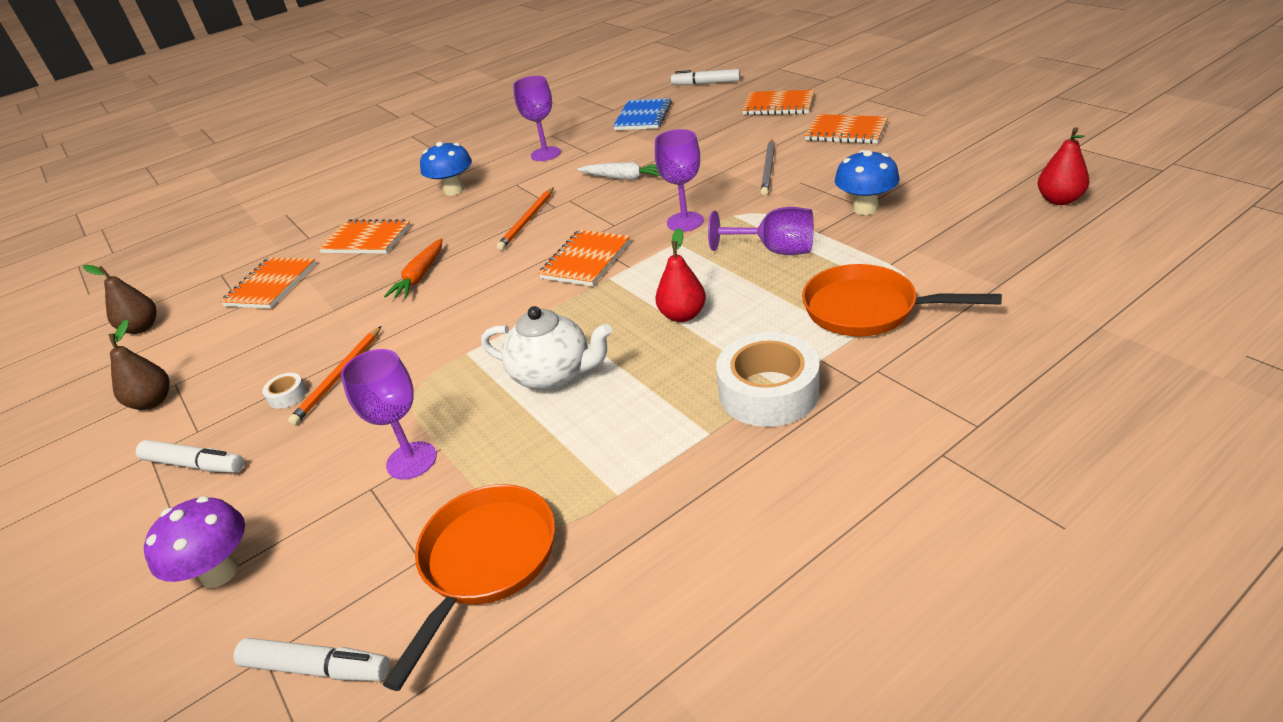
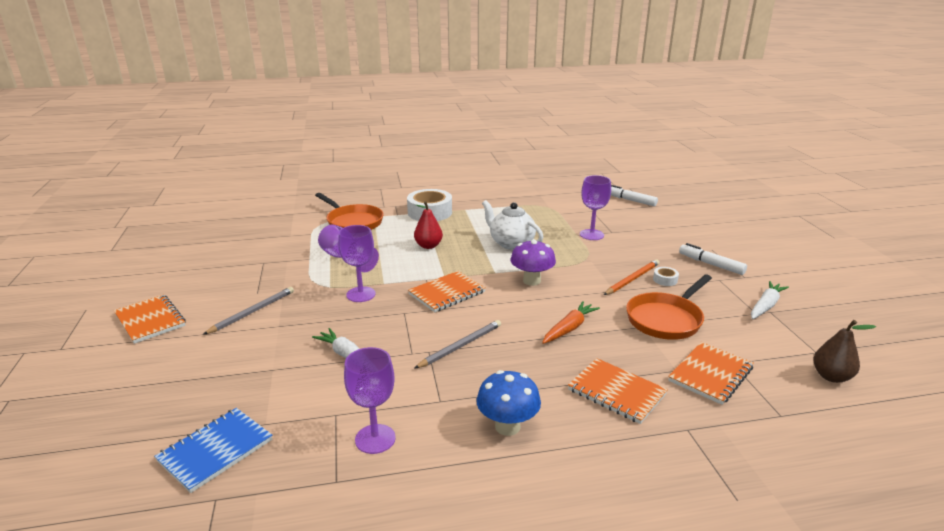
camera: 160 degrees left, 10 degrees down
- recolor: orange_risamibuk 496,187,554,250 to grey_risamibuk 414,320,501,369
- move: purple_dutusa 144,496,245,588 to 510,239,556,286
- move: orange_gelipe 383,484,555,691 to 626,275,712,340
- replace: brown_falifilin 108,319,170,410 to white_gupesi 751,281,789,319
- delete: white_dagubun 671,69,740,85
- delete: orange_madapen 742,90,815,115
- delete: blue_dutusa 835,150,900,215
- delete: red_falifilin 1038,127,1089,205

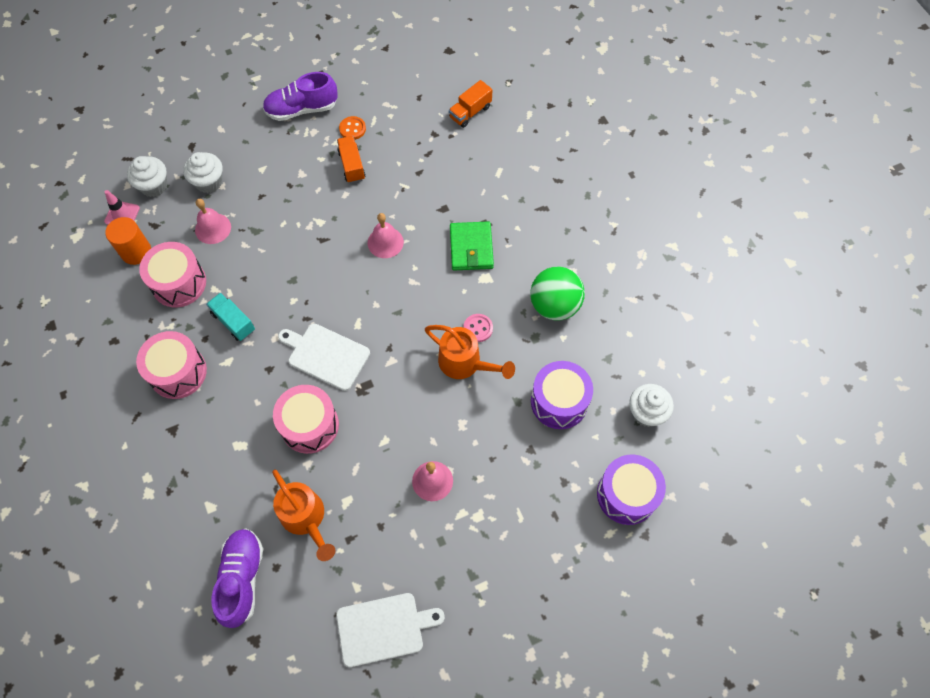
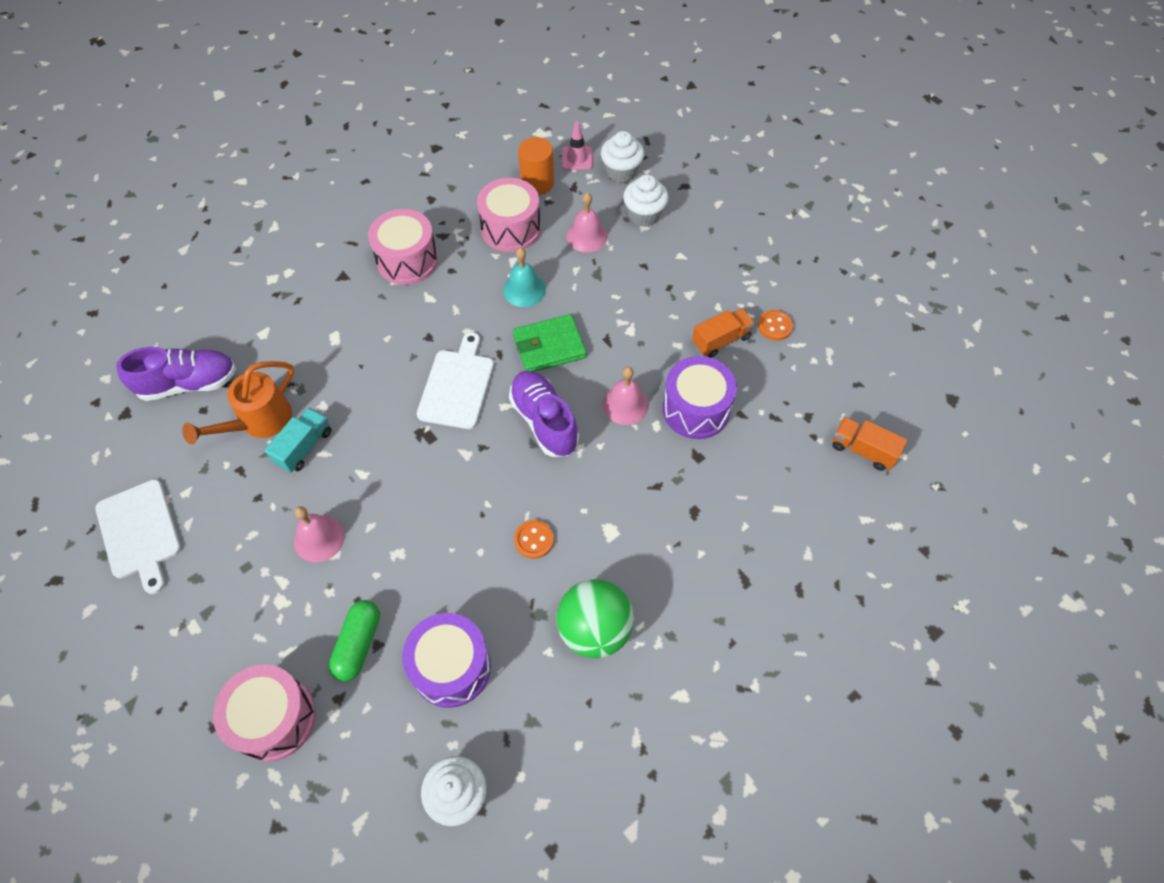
camera: 75 degrees right, 5 degrees down
- move: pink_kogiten 273,385,339,454 to 213,664,316,762
- move: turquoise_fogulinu 206,293,255,341 to 264,408,331,473
- insert: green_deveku 329,600,380,682
- insert: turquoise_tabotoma 503,248,546,307
- move: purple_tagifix 263,72,338,121 to 509,371,579,457
- move: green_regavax 450,221,494,271 to 513,314,587,372
- recolor: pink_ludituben 463,314,493,342 to orange_ludituben 514,520,554,559
- move: purple_kogiten 597,454,666,525 to 662,356,737,439
- delete: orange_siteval 425,325,515,379

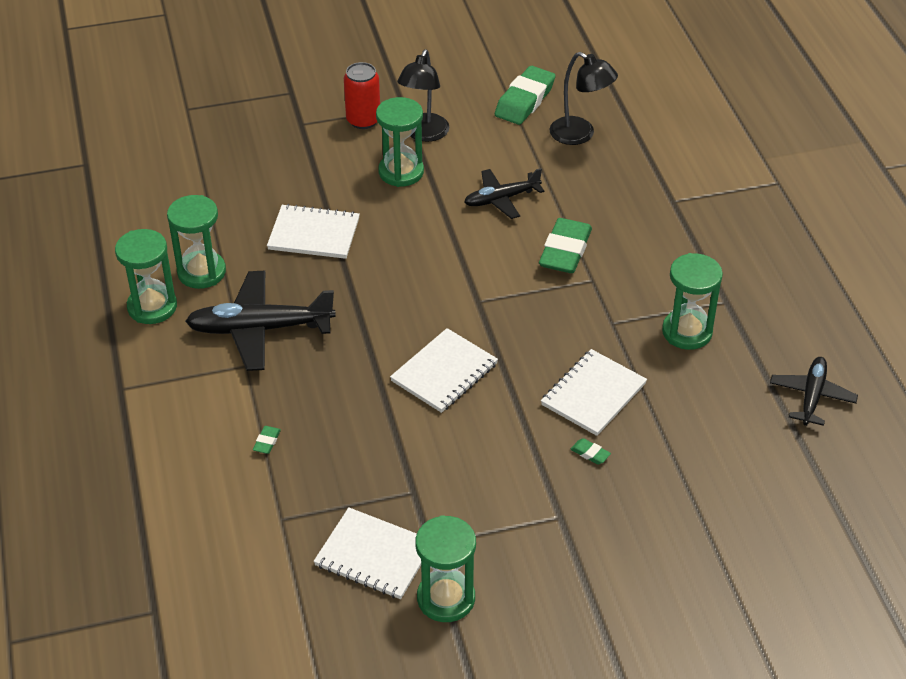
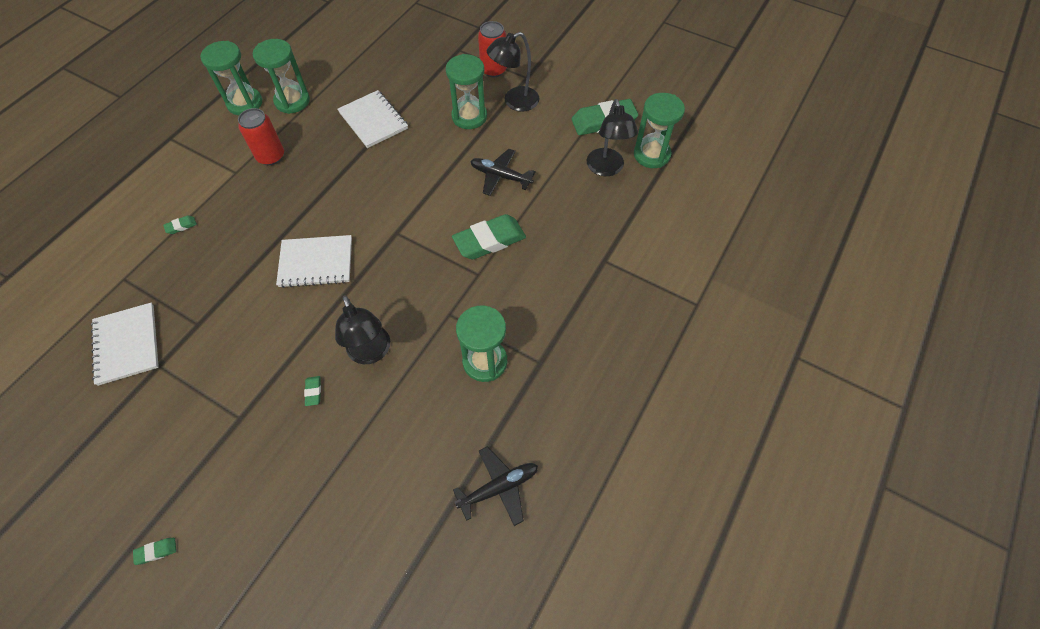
camera: 45 degrees right, 15 degrees up
- insert: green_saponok 133,538,176,565
- replace: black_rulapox 185,271,336,371 to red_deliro 238,108,284,165
- replace: white_madapen 541,349,647,436 to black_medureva 335,295,390,364
- move: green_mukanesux 415,515,476,622 to 634,93,685,168

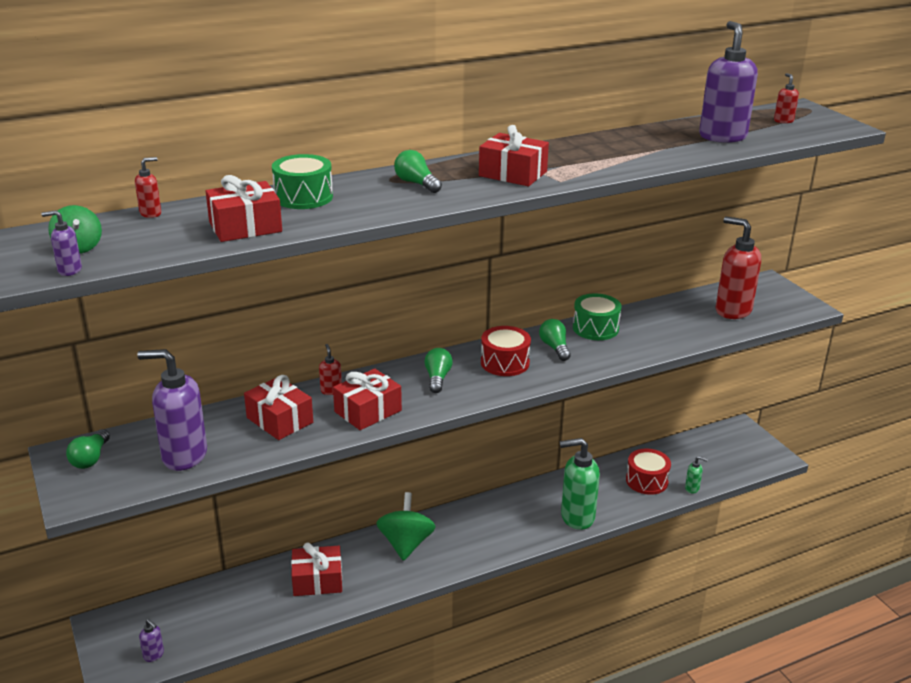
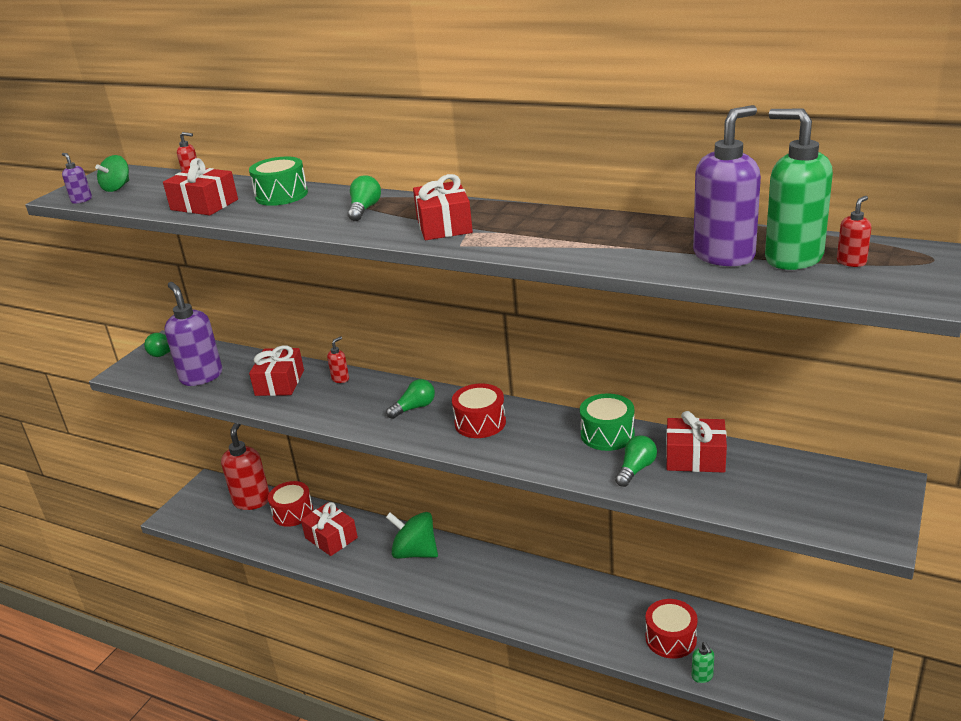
camera: 55 degrees right, 0 degrees up
- move: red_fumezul 716,217,761,319 to 221,423,270,510
- insert: red_kogiten 268,481,313,527
- rotate: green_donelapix 376,492,436,561 = 386,512,438,559 120 degrees counterclockwise
- move: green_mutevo 539,319,571,361 to 615,435,657,487
- move: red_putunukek 333,369,402,430 to 666,411,727,473
- move: green_fumezul 560,438,600,530 to 765,109,833,270
- delete: purple_fumezul 139,619,164,662

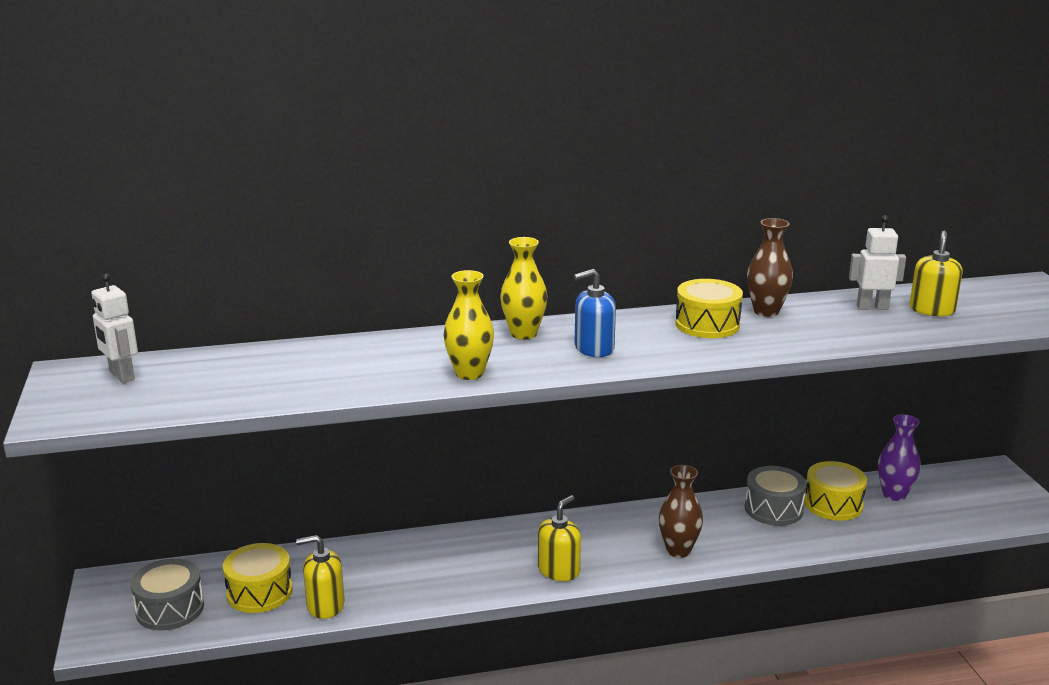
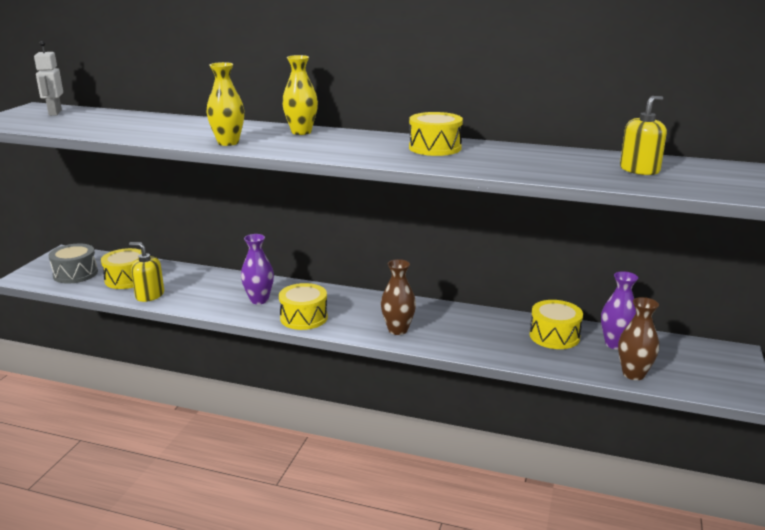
camera: 30 degrees right, 0 degrees up
- insert: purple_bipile 241,234,274,304
- replace: yellow_fumezul 538,495,581,581 to yellow_kogiten 279,283,328,330
- move: brown_bipile 747,218,793,317 to 618,297,659,380
- delete: blue_fumezul 574,269,616,357
- delete: grey_kogiten 745,466,807,526
- delete: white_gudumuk 849,215,906,310

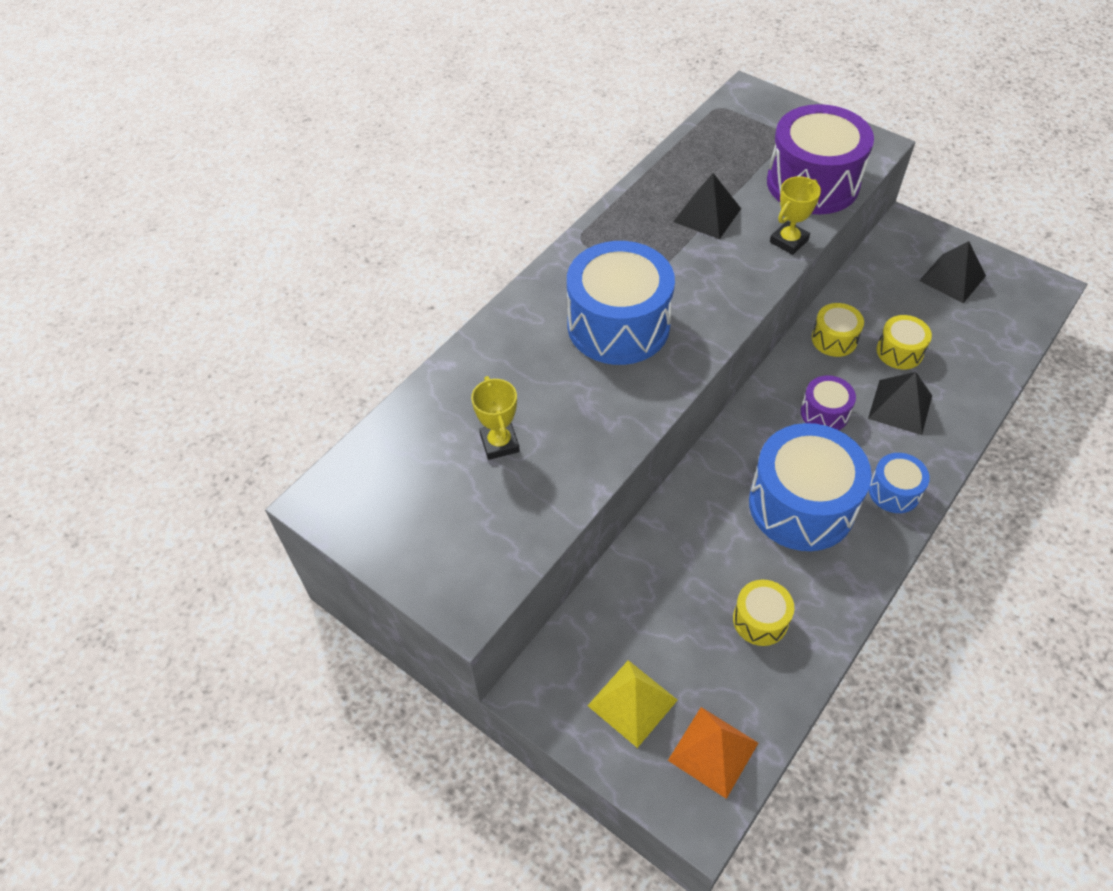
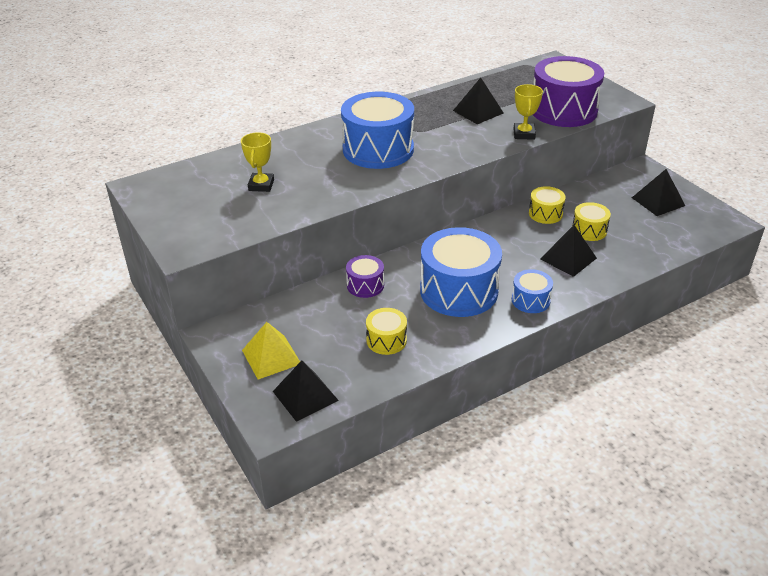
camera: 20 degrees right, 15 degrees down
- recolor: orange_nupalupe 668,707,758,799 to black_nupalupe 273,360,339,422
- move: purple_kogiten 801,375,856,430 to 346,255,384,298
- rotate: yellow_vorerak 770,176,821,255 = 514,84,543,140 60 degrees counterclockwise

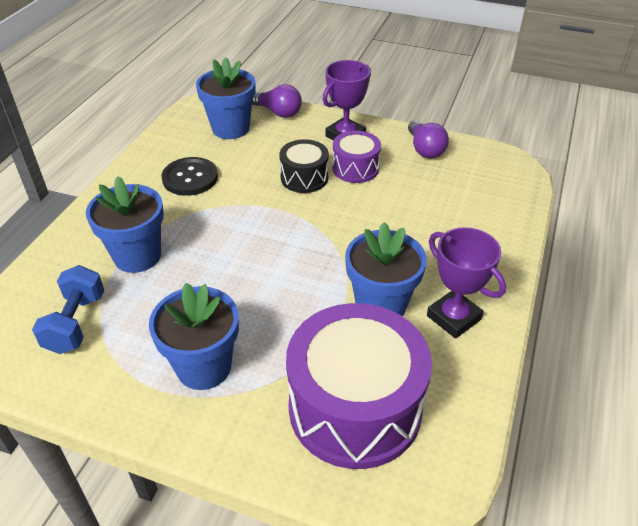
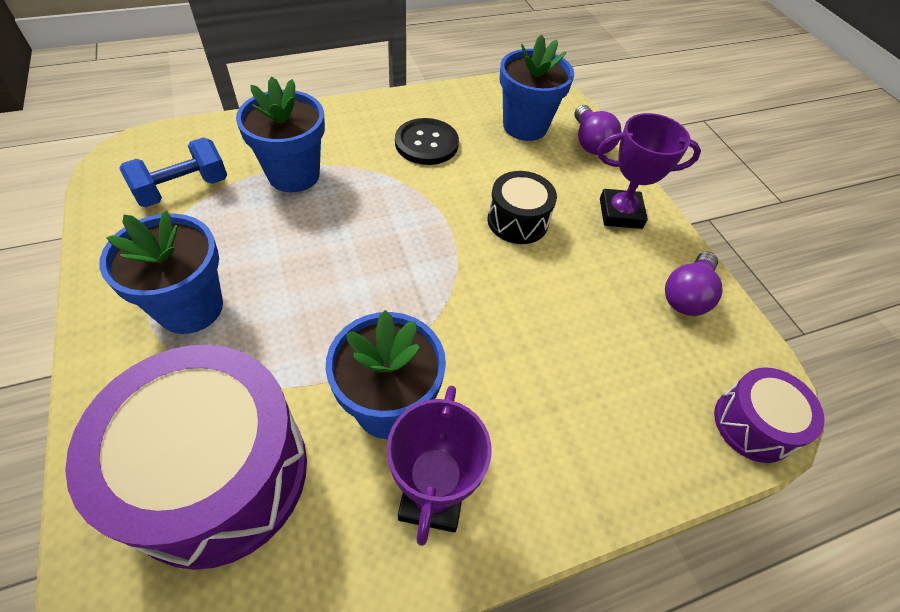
camera: 45 degrees right, 10 degrees up
- move: purple_kogiten 332,131,381,183 to 714,367,824,463

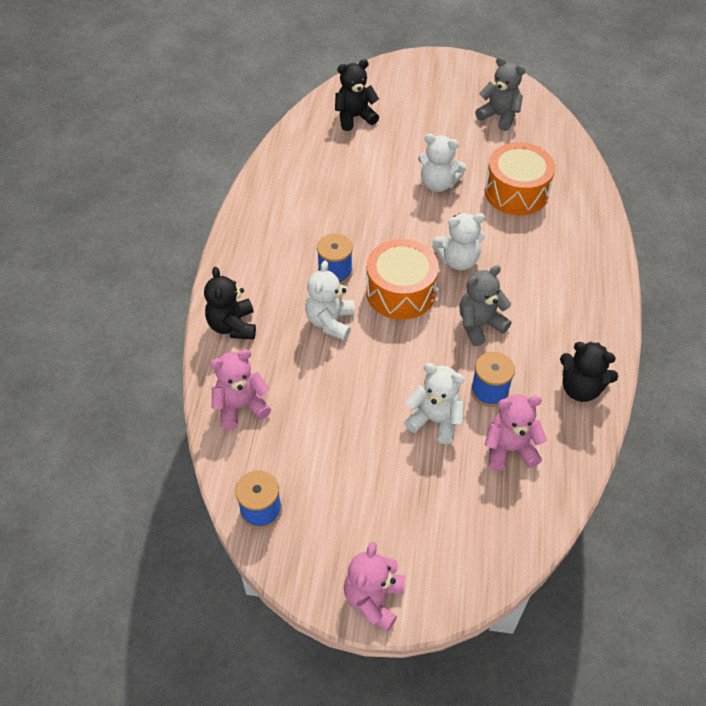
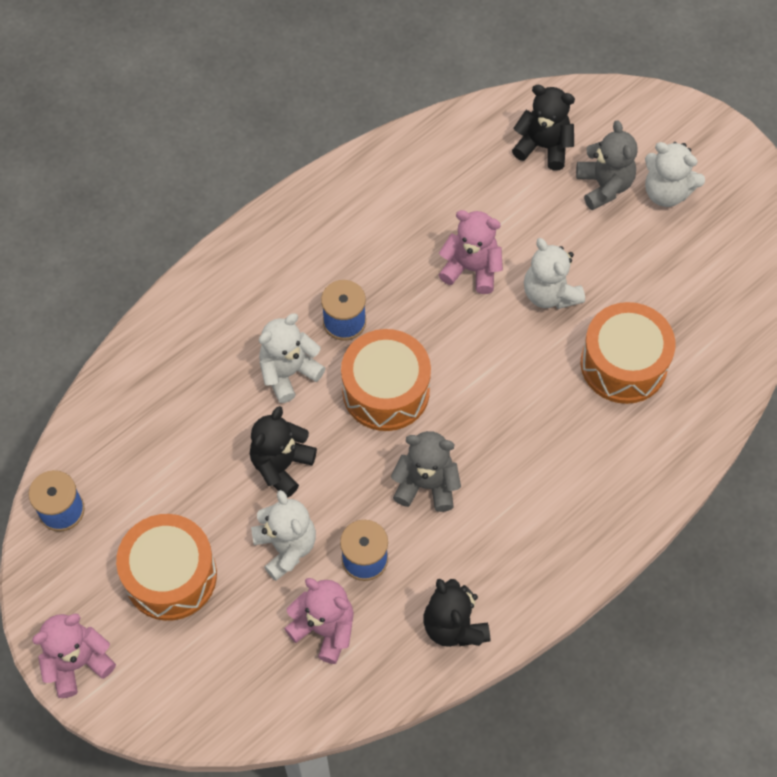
camera: 40 degrees right, 10 degrees up
- insert: orange_kogiten 116,514,217,621
- move: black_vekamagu 204,267,256,340 to 250,406,317,498
- move: pink_vekamagu 210,349,271,430 to 439,210,503,294
- move: grey_vekamagu 475,57,525,131 to 576,120,638,210
- move: white_vekamagu 432,213,485,270 to 645,142,705,207

